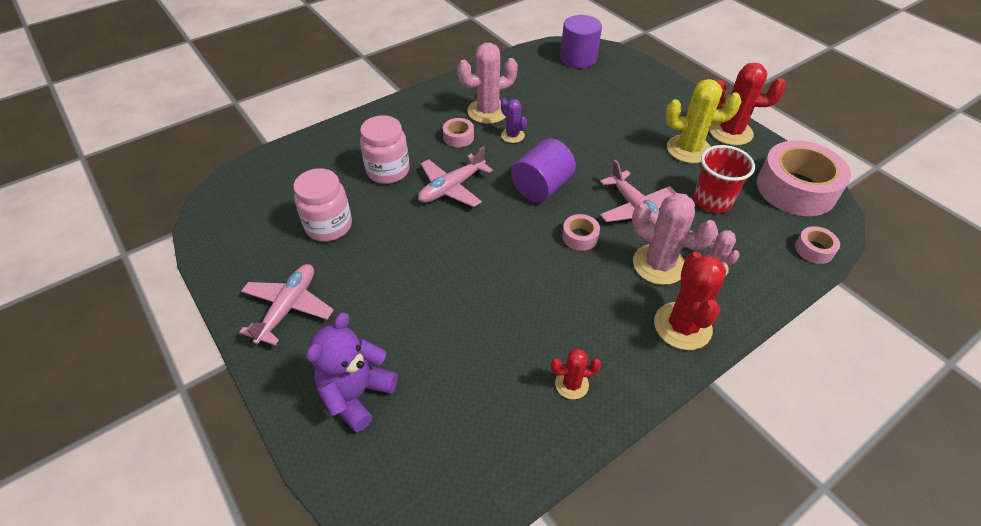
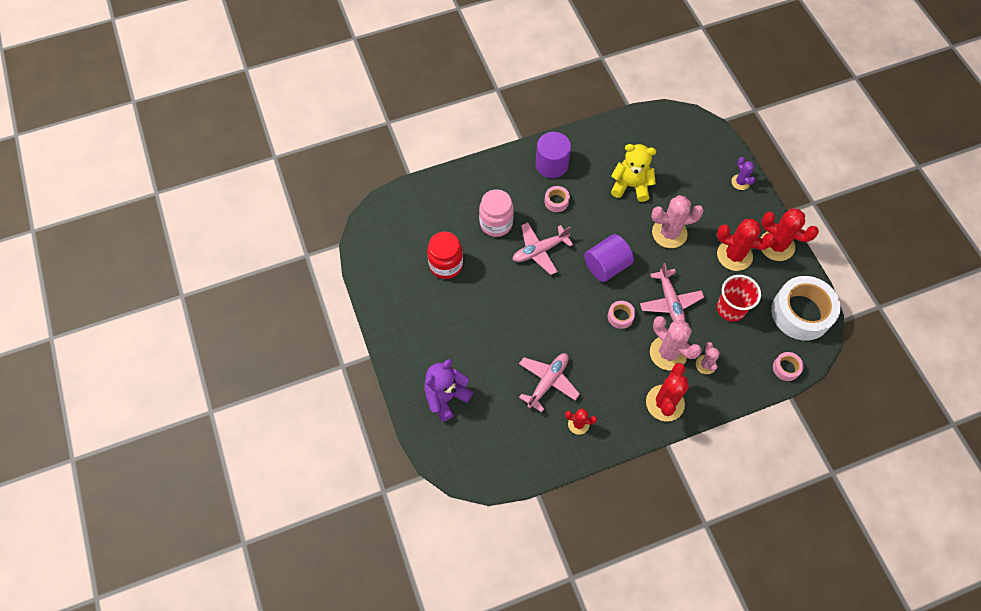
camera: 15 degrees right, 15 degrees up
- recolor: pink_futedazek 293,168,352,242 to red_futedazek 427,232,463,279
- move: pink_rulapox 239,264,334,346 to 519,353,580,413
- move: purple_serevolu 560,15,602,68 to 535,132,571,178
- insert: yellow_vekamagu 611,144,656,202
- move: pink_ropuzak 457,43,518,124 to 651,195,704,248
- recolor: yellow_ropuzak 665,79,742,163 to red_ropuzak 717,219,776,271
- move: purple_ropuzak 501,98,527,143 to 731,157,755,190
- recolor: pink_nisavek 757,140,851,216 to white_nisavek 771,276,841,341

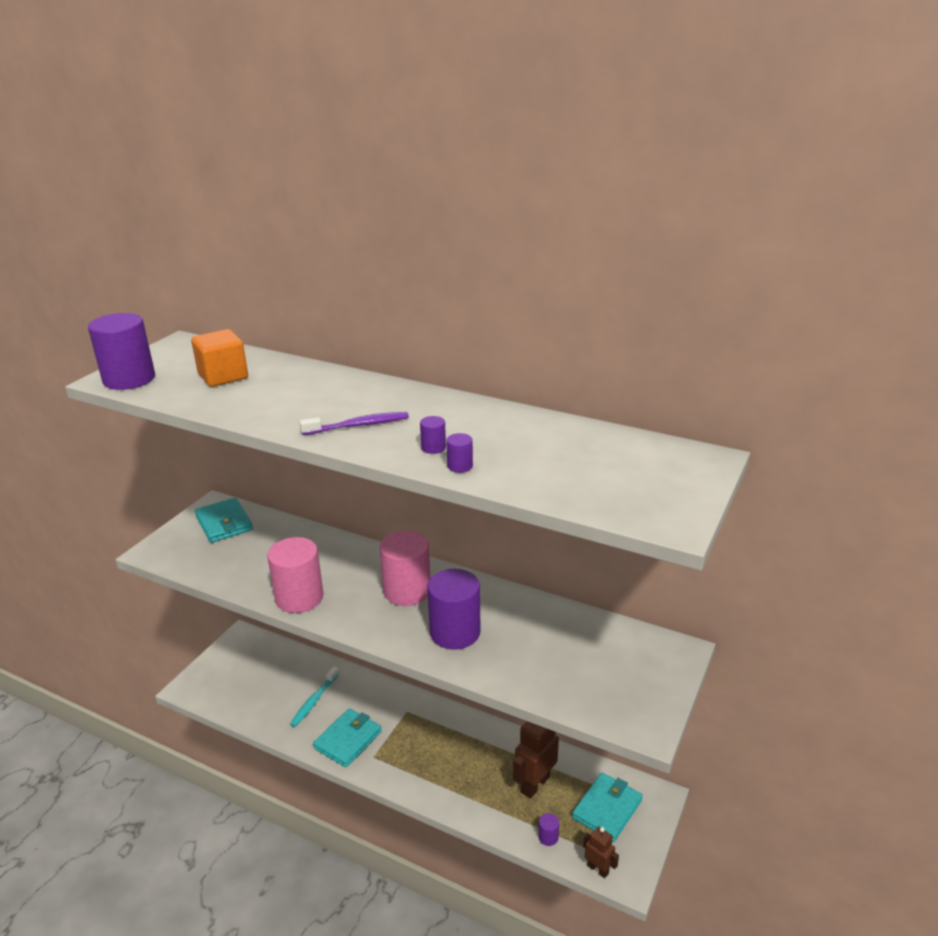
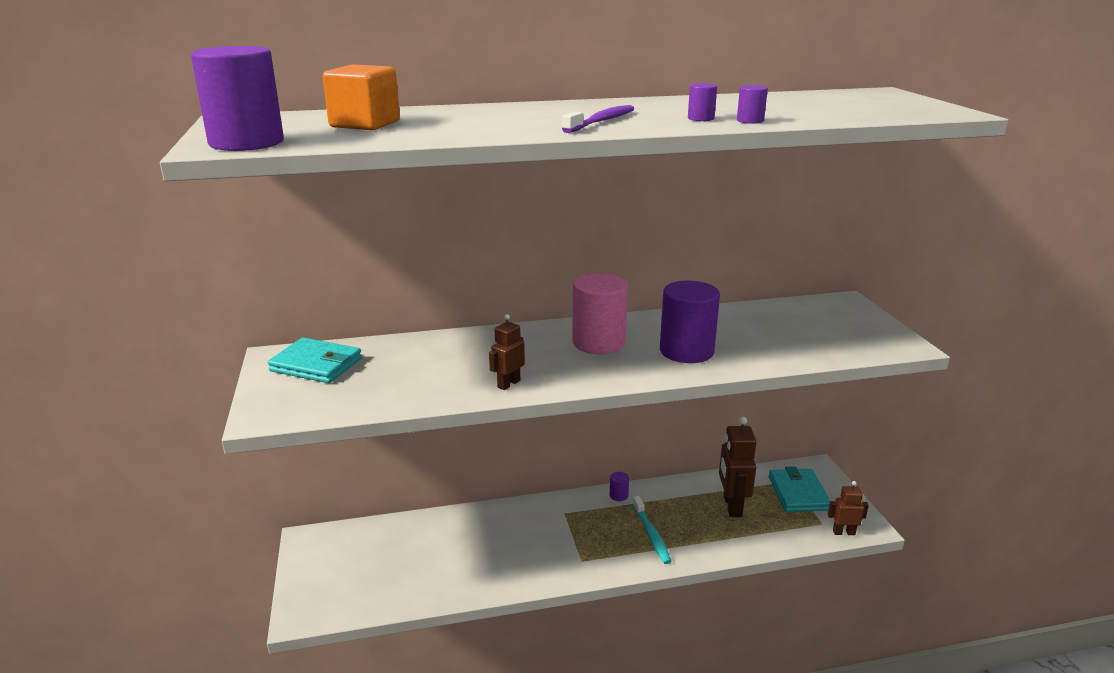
camera: 40 degrees left, 5 degrees down
- replace: pink_serevolu 267,537,324,613 to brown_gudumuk 489,314,525,390
- move: purple_serevolu 538,813,559,846 to 610,472,629,501
- move: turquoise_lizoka 290,666,339,727 to 632,496,672,564
- delete: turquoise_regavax 313,708,382,768

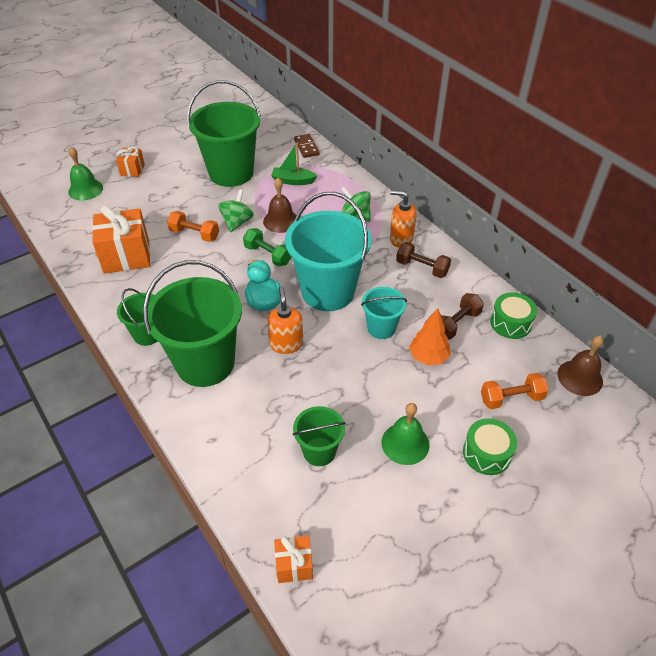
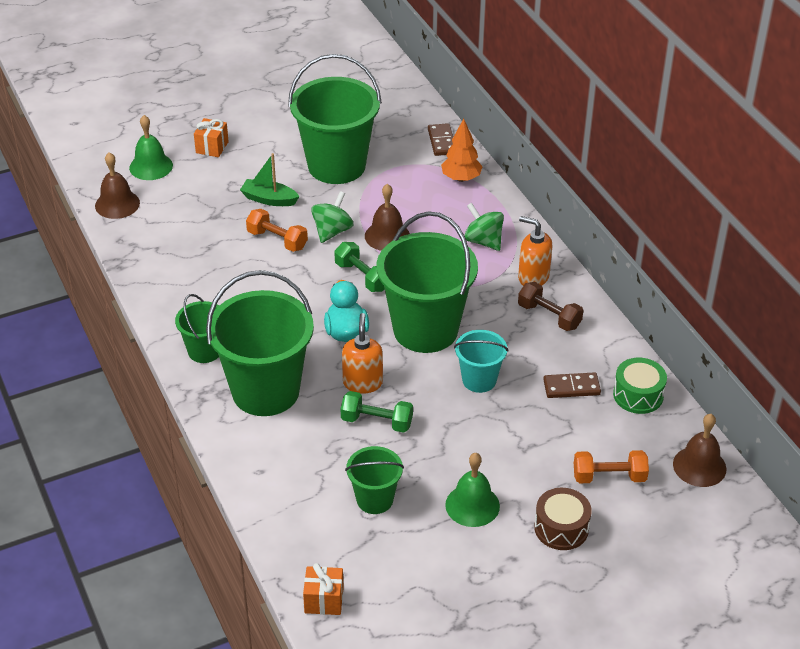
camera: 10 degrees right, 5 degrees down
- insert: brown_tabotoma 95,152,140,219
- move: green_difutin 271,143,318,185 to 240,153,300,206
- insert: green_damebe 341,391,413,433
- recolor: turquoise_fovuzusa 285,192,371,311 to green_fovuzusa 377,212,478,353
- move: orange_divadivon 409,308,450,365 to 441,119,483,182
- recolor: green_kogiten 463,418,517,475 to brown_kogiten 534,488,592,550
- replace: brown_damebe 441,293,484,340 to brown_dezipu 543,372,601,398
- delete: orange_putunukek 92,205,150,274

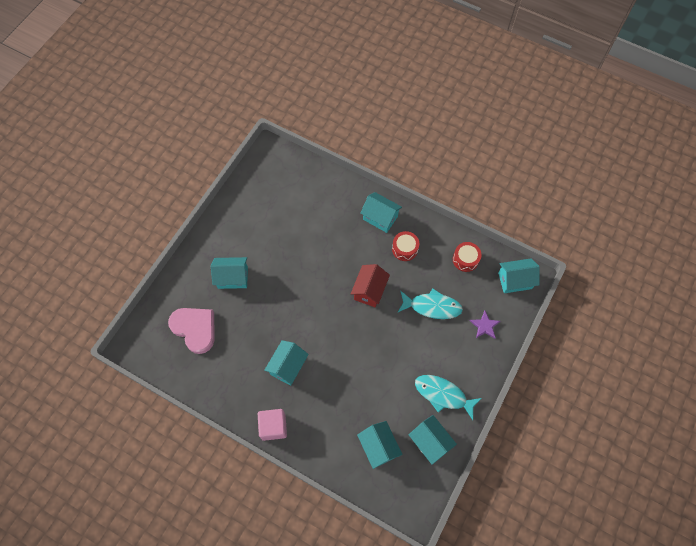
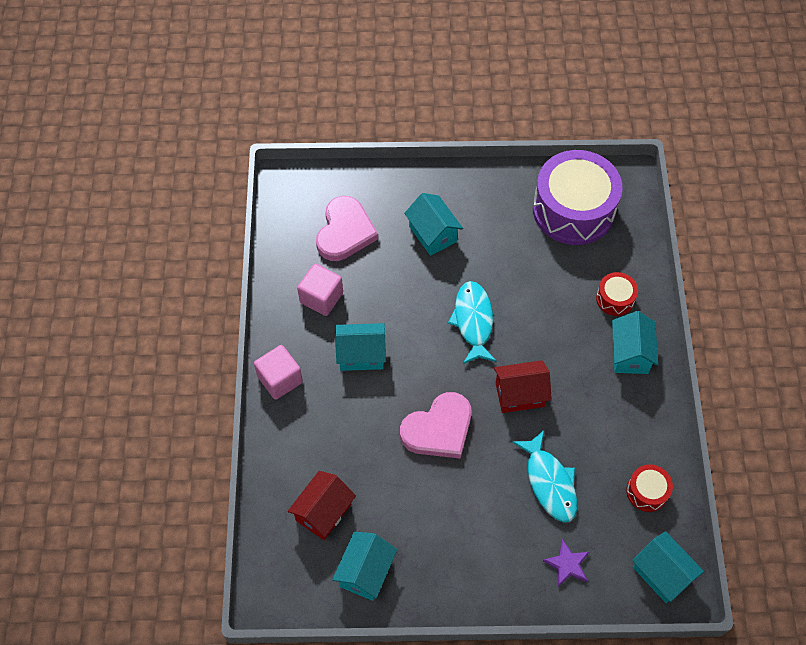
camera: 60 degrees right, 5 degrees down
- recolor: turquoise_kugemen 357,421,402,469 to red_kugemen 288,471,356,540
- insert: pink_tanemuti 297,264,343,316
- insert: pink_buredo 400,392,472,459
- move: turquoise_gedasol 415,375,482,420 to 448,281,497,364
- insert: purple_kogiten 533,150,623,245
- move: red_kogiten 392,231,419,261 to 596,272,638,316

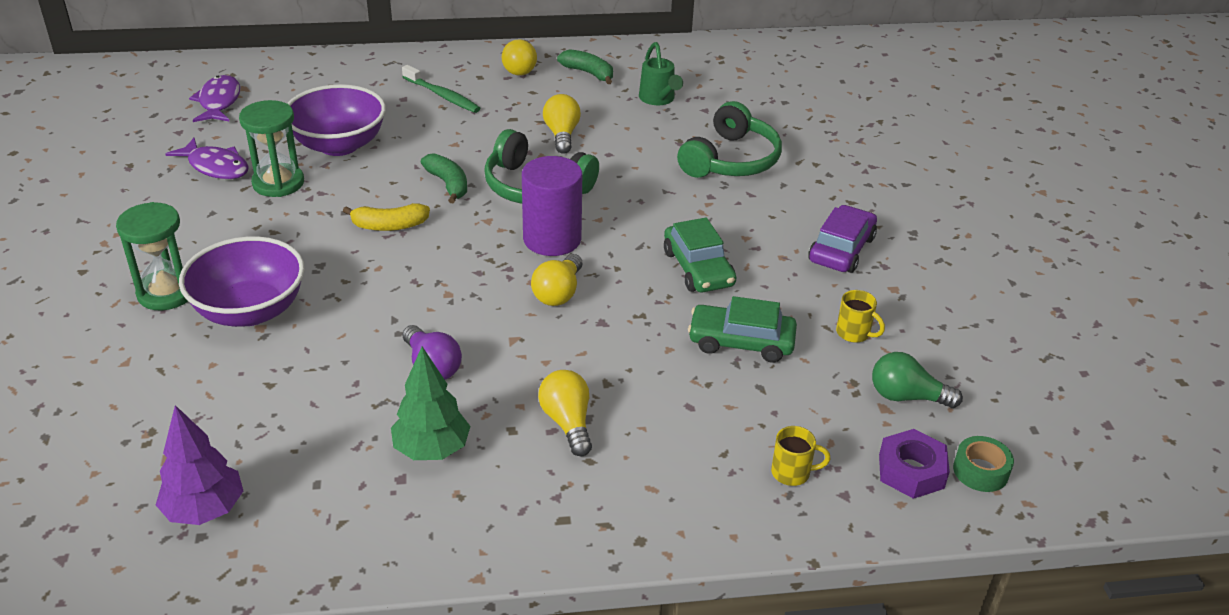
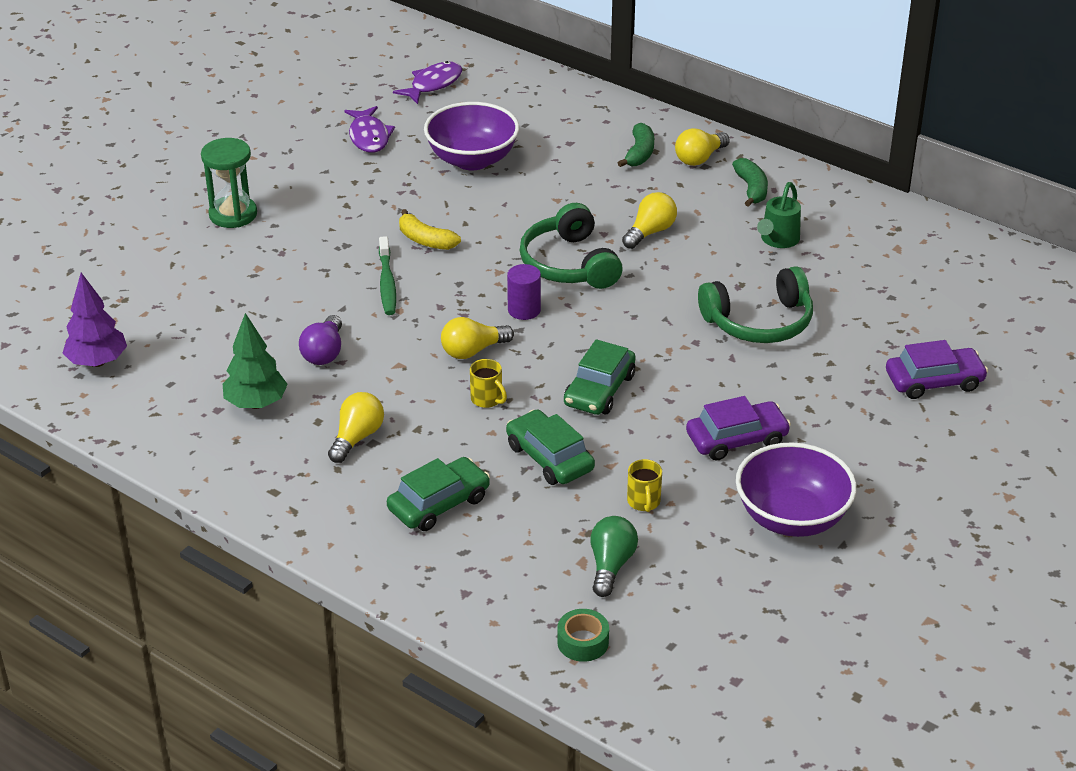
camera: 45 degrees right, 0 degrees up
- move: green_lizoka 402,65,480,113 to 379,236,396,315
- insert: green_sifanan 387,457,490,531
- move: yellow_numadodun 771,426,831,486 to 470,359,507,408
- resize: purple_serevolu 522,156,582,256 = 507,264,541,320 x0.59
- rotate: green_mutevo 872,352,963,408 = 590,516,638,597 45 degrees clockwise
- move: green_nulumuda 421,153,467,203 to 618,123,654,167
- move: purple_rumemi 179,236,305,327 to 736,442,857,537
- insert: purple_sifanan 886,340,988,399
- delete: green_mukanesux 239,100,304,197
- delete: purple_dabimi 879,429,950,499

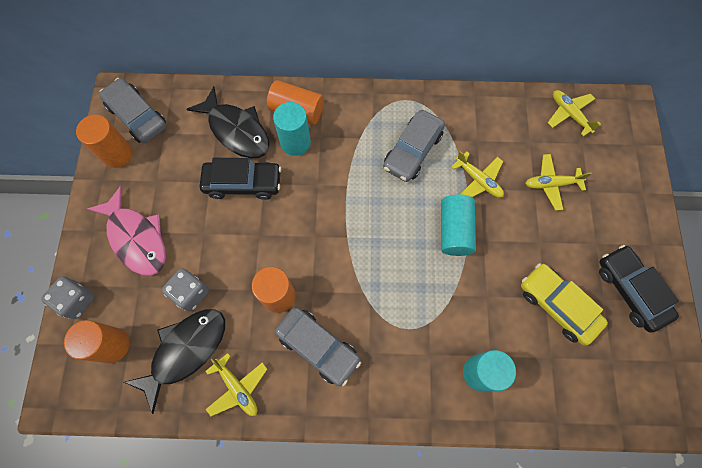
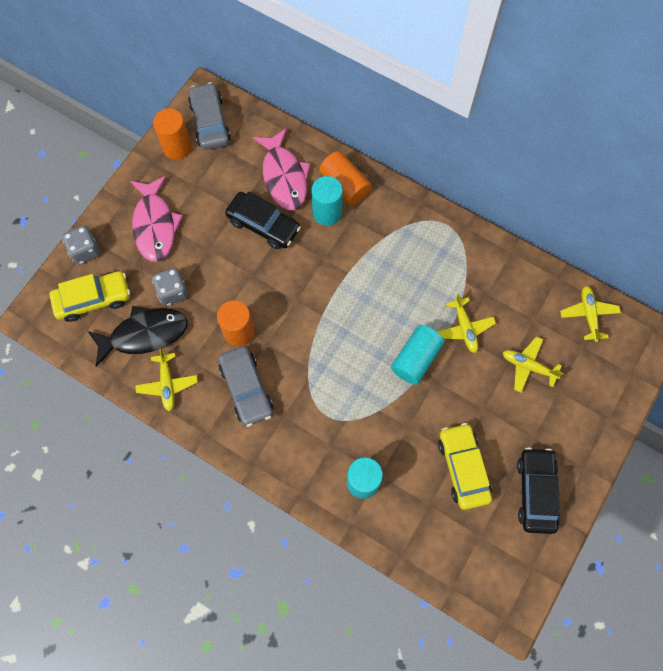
camera: 30 degrees right, 0 degrees up
- replace: orange_serevolu 64,320,129,363 to yellow_sifanan 49,271,130,322
- recolor: black_gedasol 186,86,269,158 to pink_gedasol 253,128,310,210
- delete: grey_sifanan 383,110,445,182

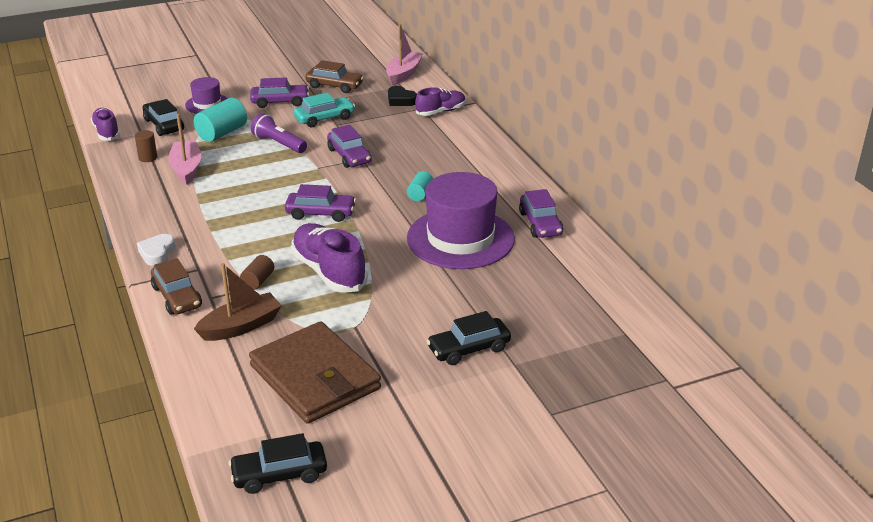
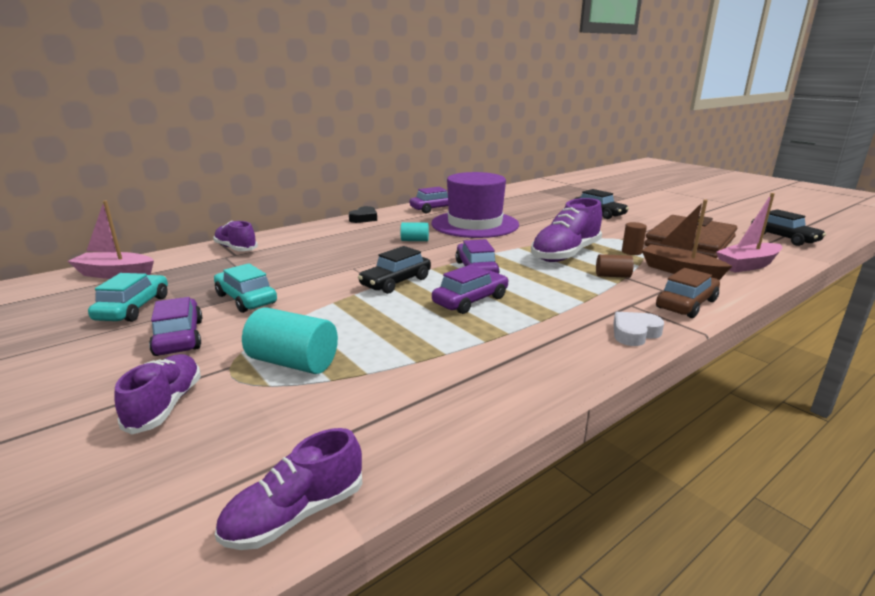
camera: 105 degrees left, 10 degrees down
- recolor: brown_sifanan 305,60,364,93 to turquoise_sifanan 88,273,168,322
- replace: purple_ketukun 185,77,228,114 to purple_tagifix 114,354,201,434
- move: black_buredo 388,86,417,106 to 349,206,377,223
- move: black_sifanan 143,99,184,136 to 358,246,431,294
- move: purple_sifanan 327,125,372,168 to 432,265,509,314
- rotate: white_buredo 137,234,176,266 = 613,312,664,346 150 degrees clockwise
- move: brown_serevolu 135,130,157,162 to 622,222,647,255
- move: pink_difutin 168,114,201,185 to 716,193,782,273
- delete: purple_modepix 251,113,307,153

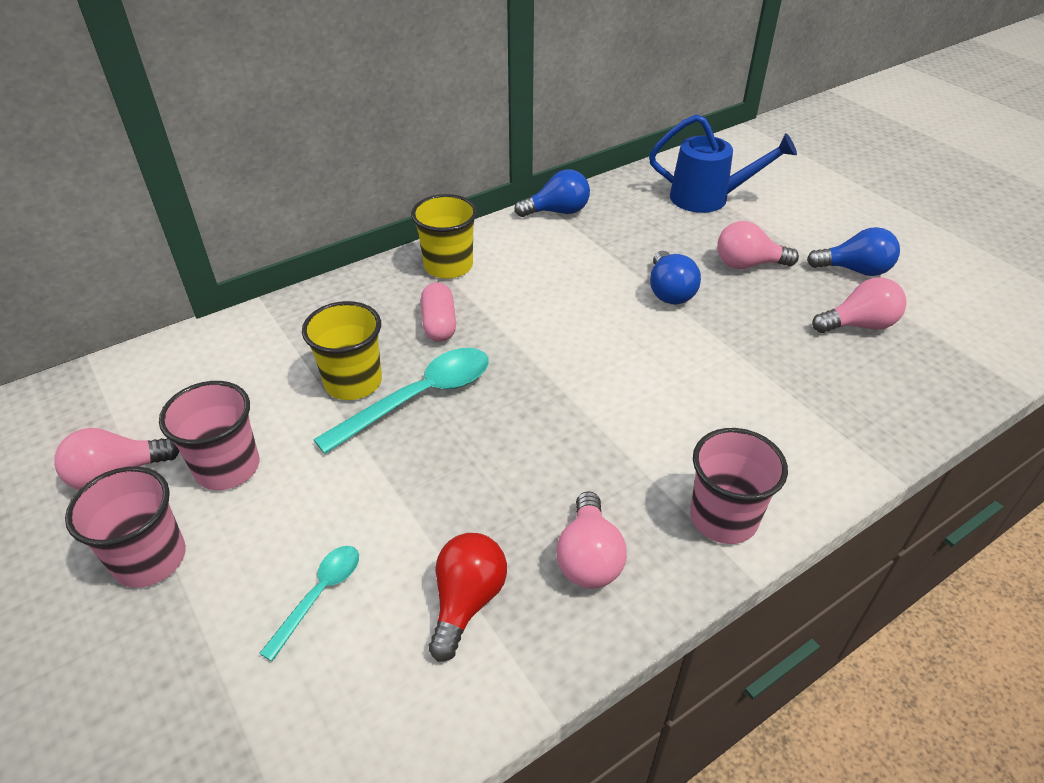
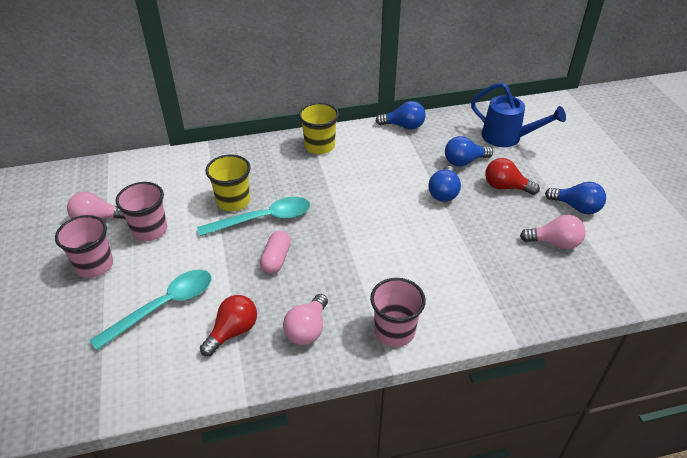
camera: 20 degrees right, 0 degrees up
- resize: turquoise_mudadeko 259,546,359,661 = 90,270,211,350 x1.78
- move: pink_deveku 421,282,456,342 to 260,231,291,274
- insert: blue_mutevo 445,136,493,167
- recolor: pink_mutevo 717,221,799,269 to red_mutevo 485,158,540,195

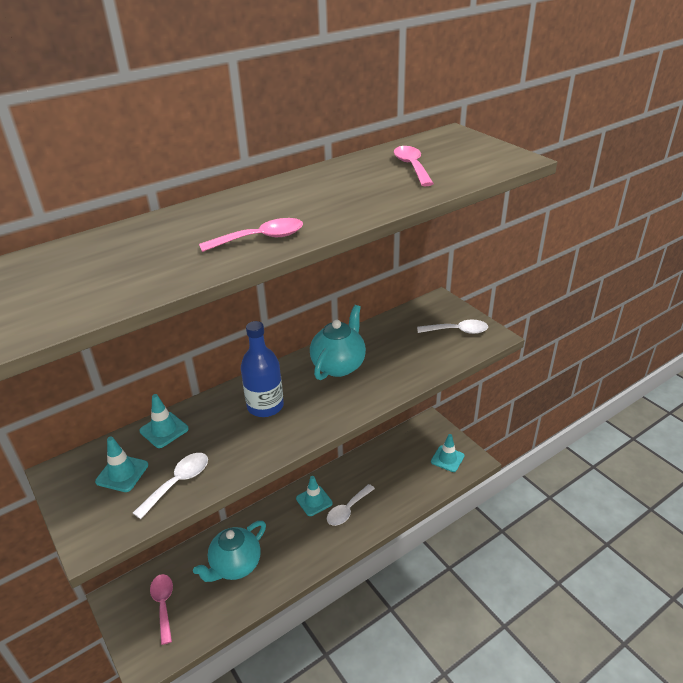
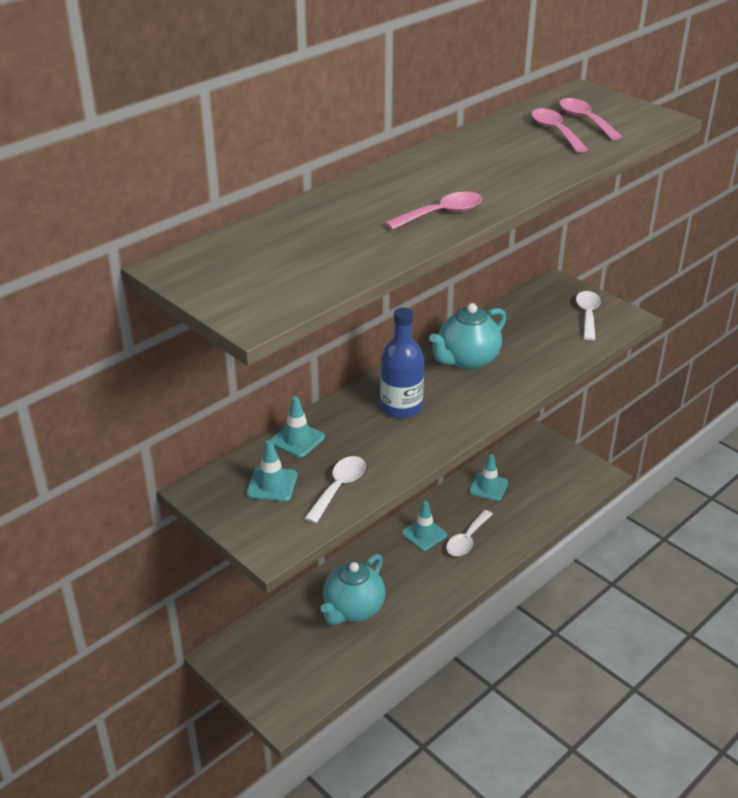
camera: 10 degrees left, 0 degrees up
- rotate: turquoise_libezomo 310,305,366,380 = 429,303,506,370 150 degrees counterclockwise
- move: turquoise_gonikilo 431,434,464,472 to 469,455,508,501
- move: pink_mudadeko 150,574,173,645 to 559,98,622,140
- rotate: white_mudadeko 417,320,488,334 = 576,291,601,340 75 degrees counterclockwise

